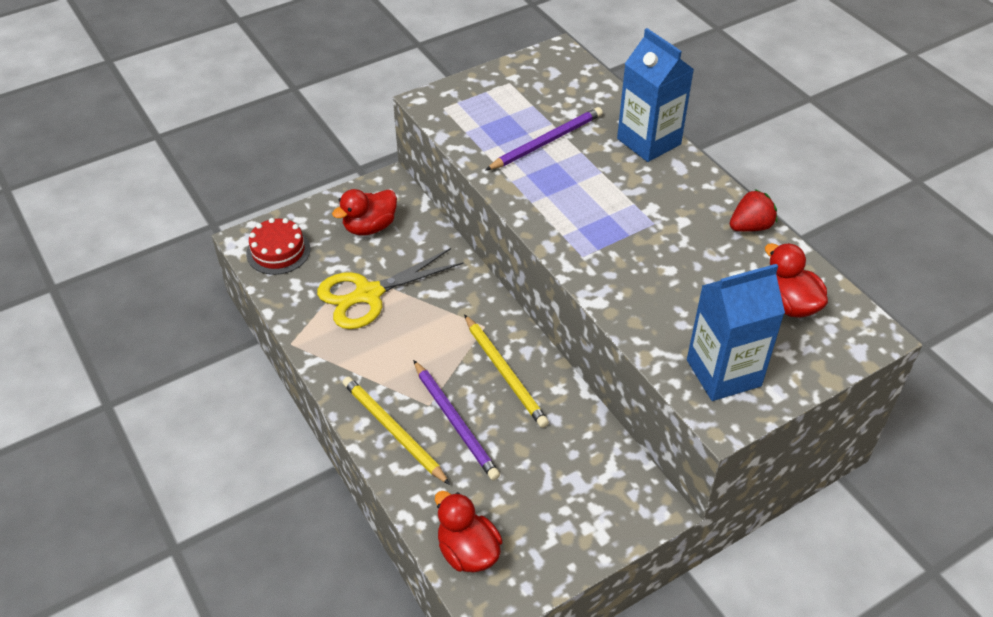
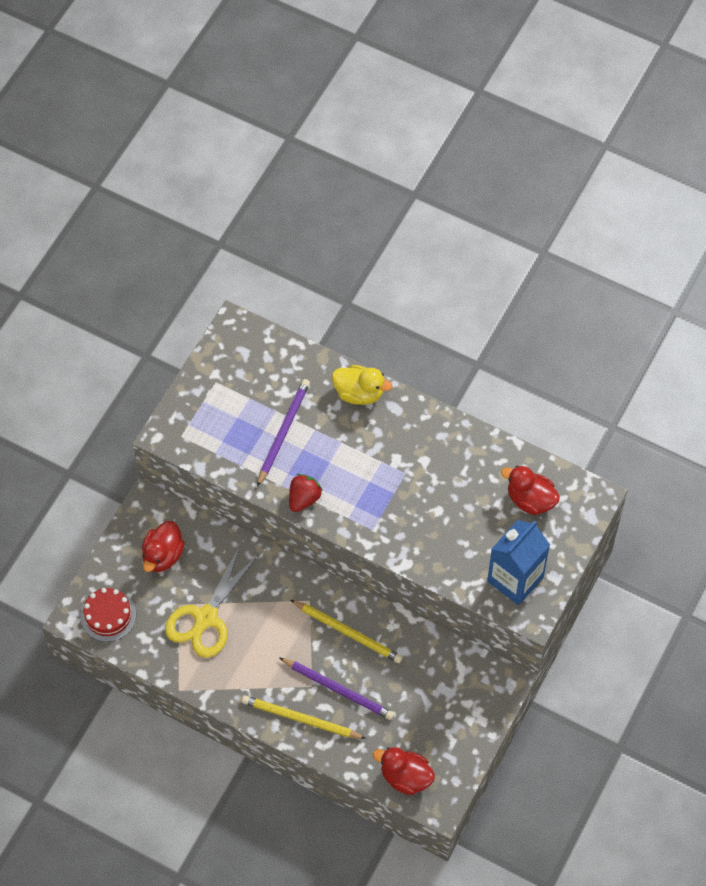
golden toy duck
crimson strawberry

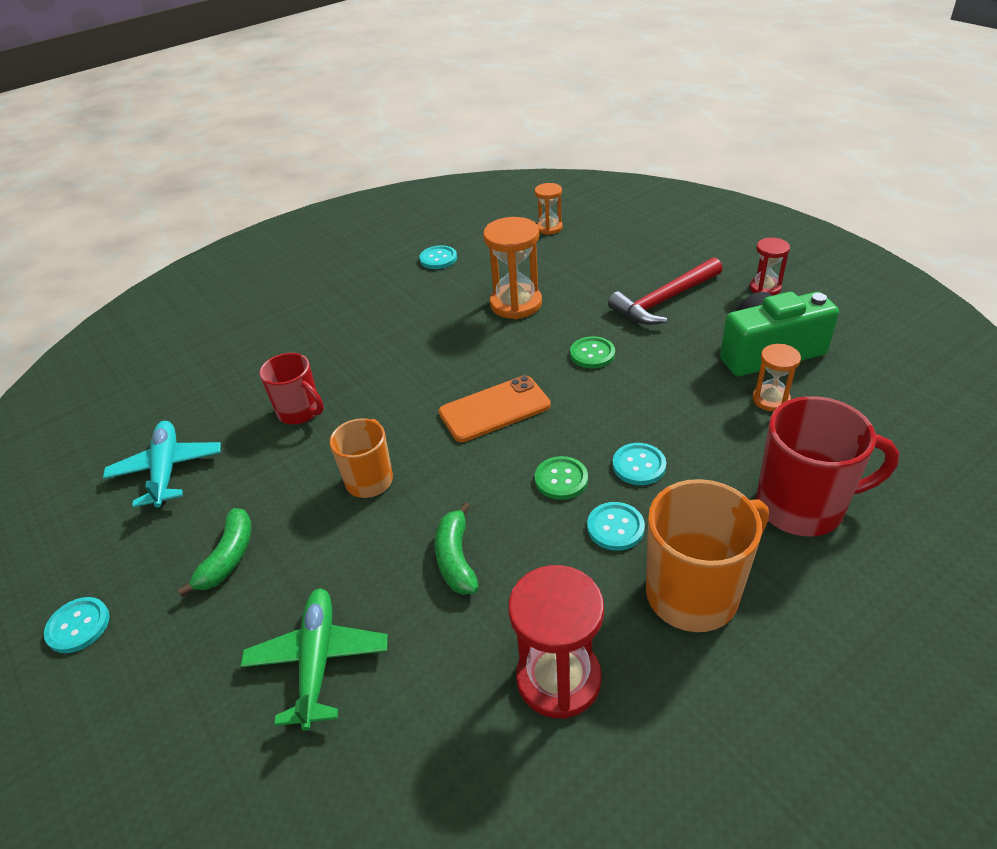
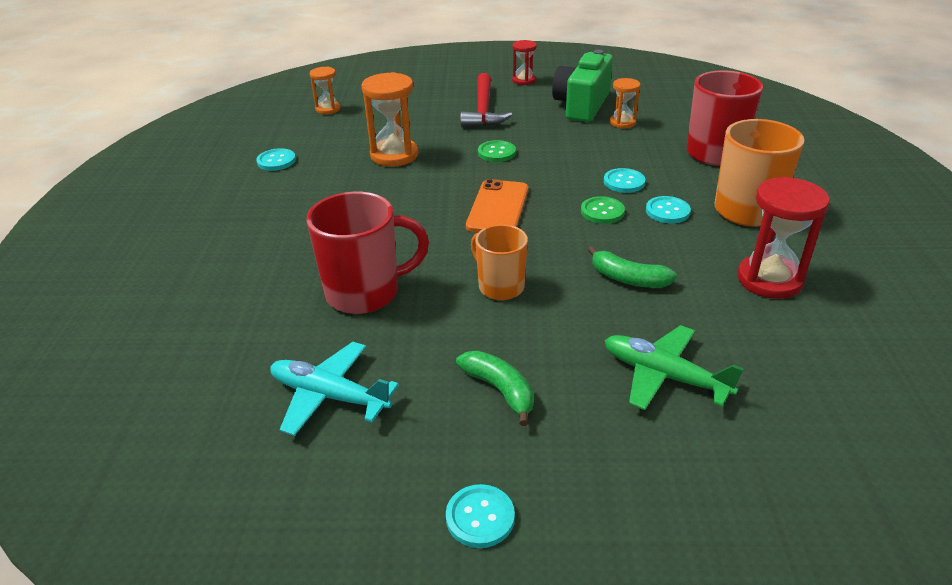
crimson coffee mug (no. 1 from left)

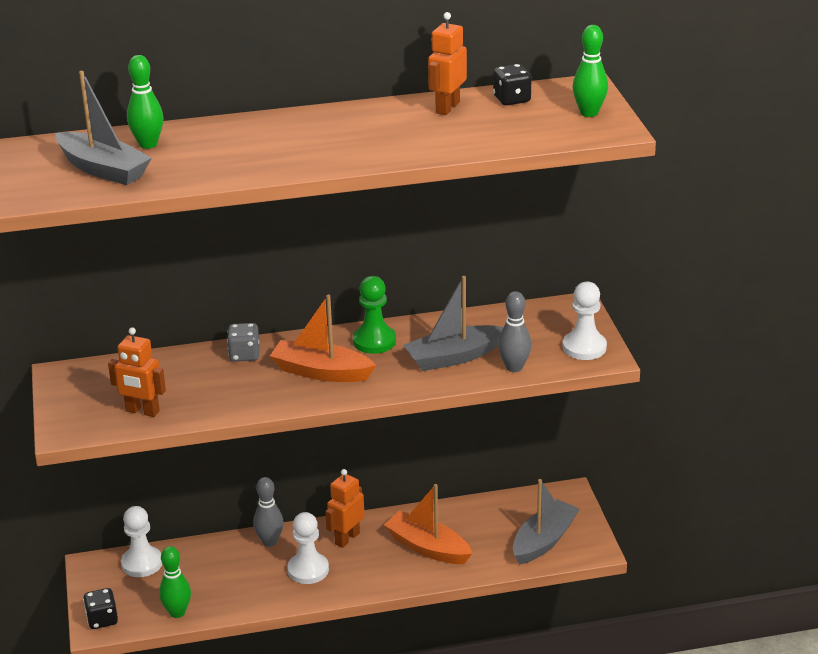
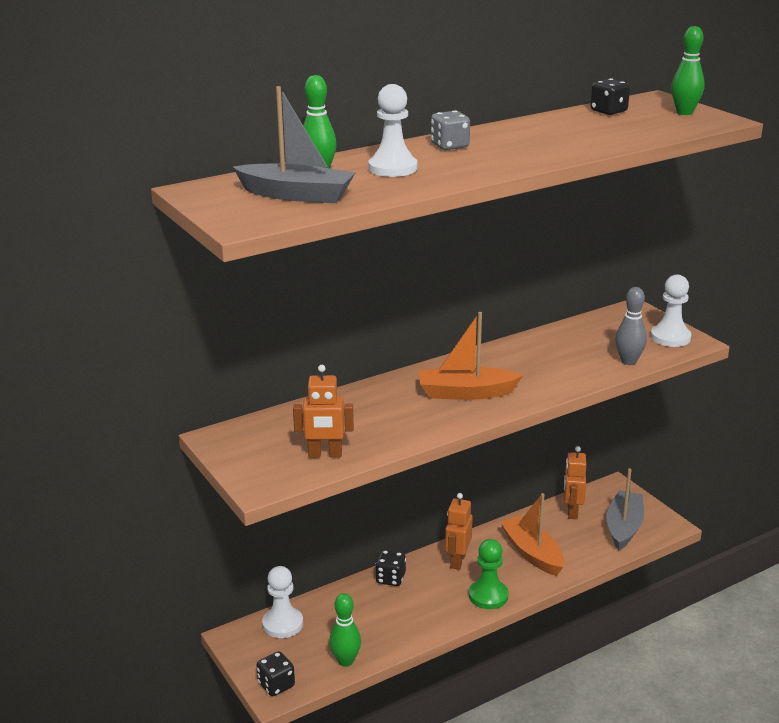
gray die
jet-black die (no. 2 from left)
white chess pawn (no. 2 from left)
green chess pawn
orange boat (no. 2 from left)
gray boat (no. 2 from left in the first image)
orange robot (no. 3 from left)

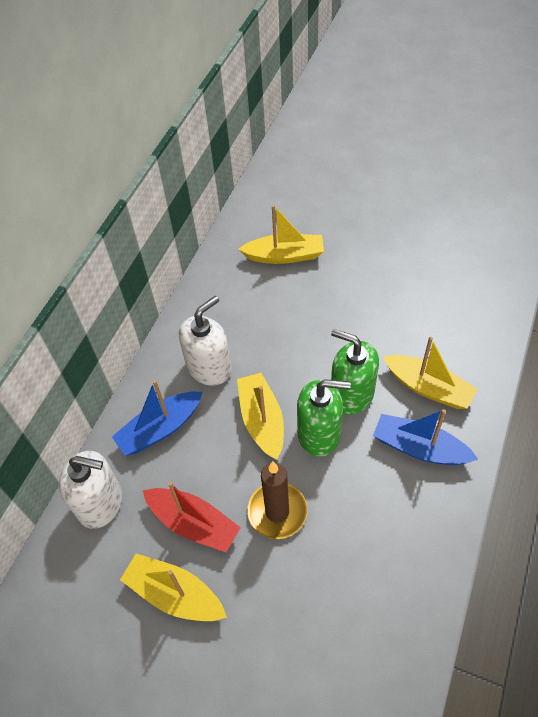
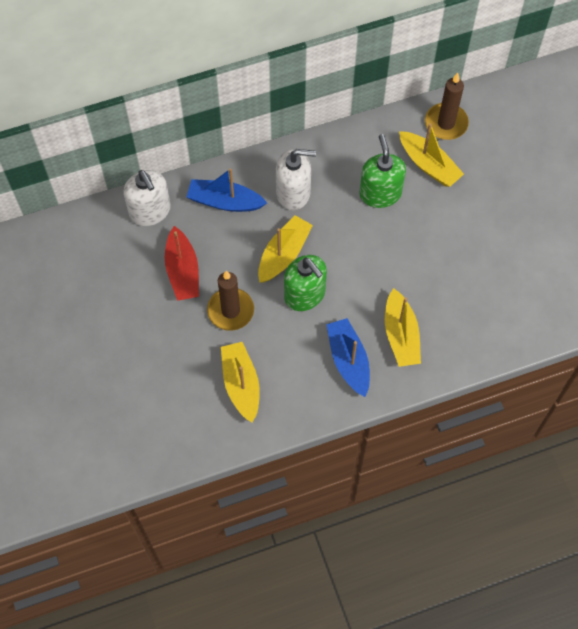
golden boat (no. 1 from left)
green pump bottle (no. 2 from left)
brown wax candle (no. 2 from left)

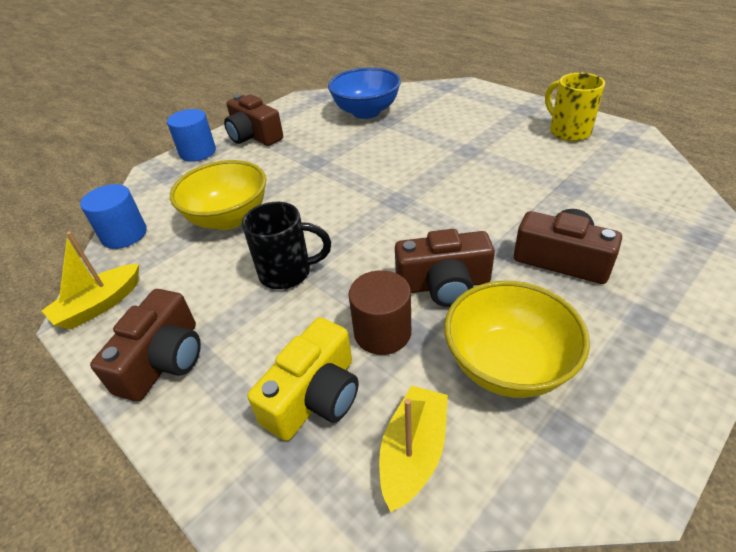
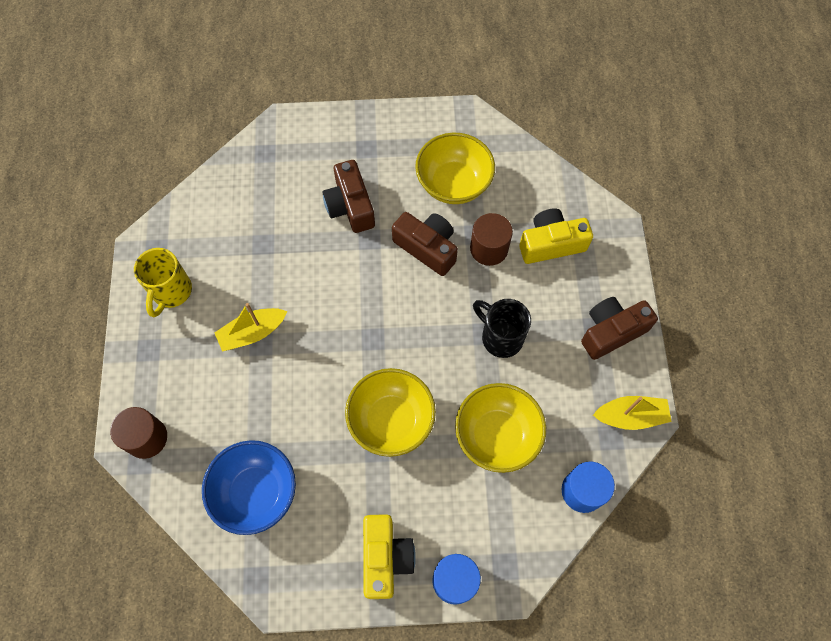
golden photo camera (no. 1 from left)
golden boat (no. 1 from left)
brown cylinder shape (no. 1 from left)
golden bowl (no. 1 from left)

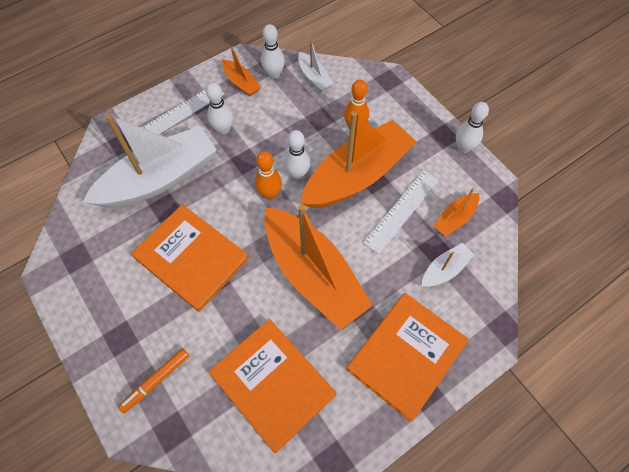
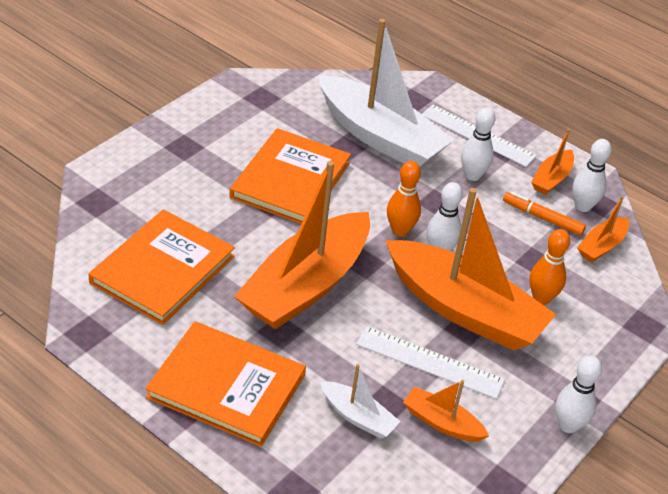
orange marker pen
orange boat (no. 5 from left)

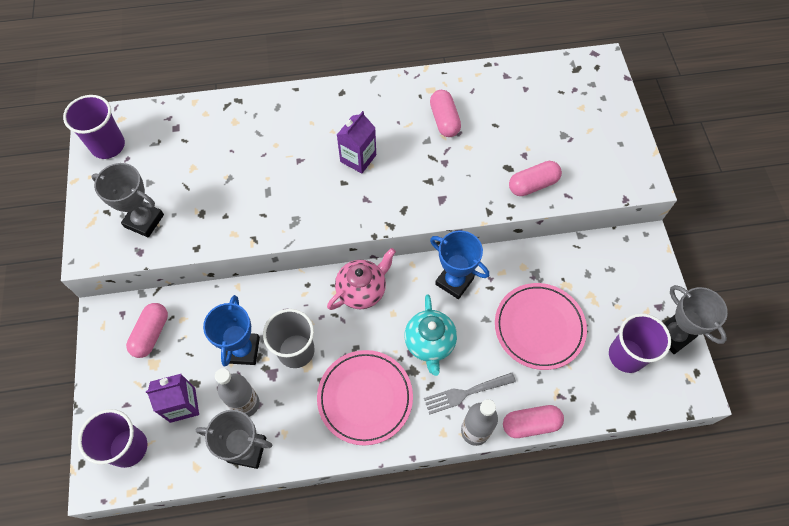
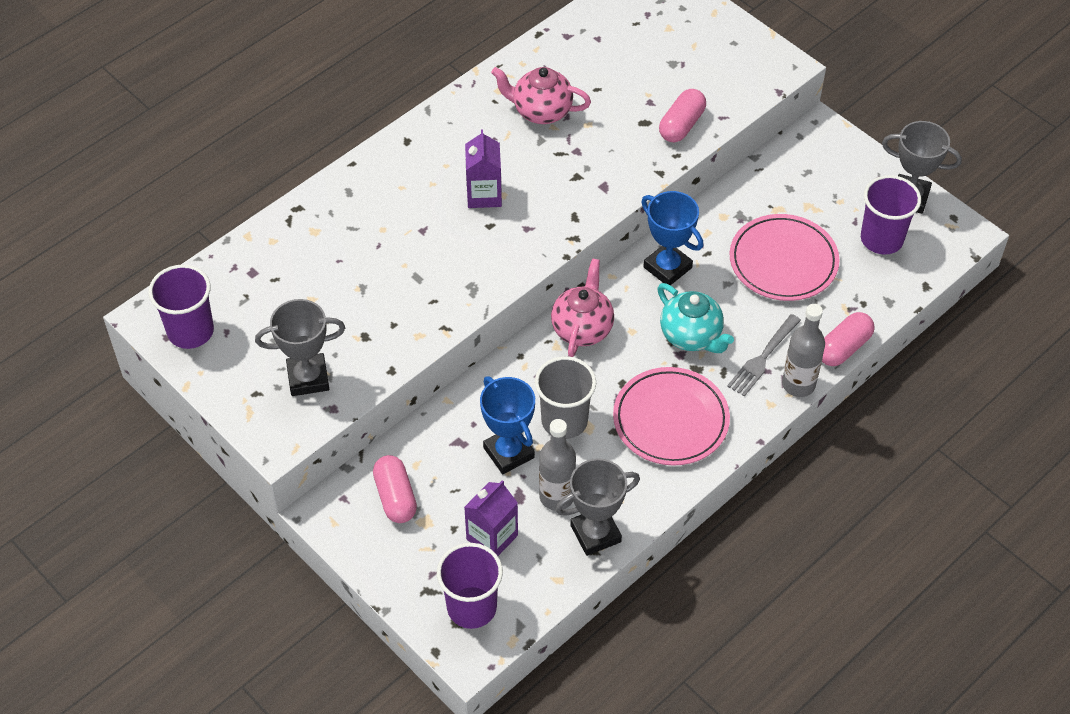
rosy china teapot (no. 1 from left)
cobalt award cup (no. 2 from left)

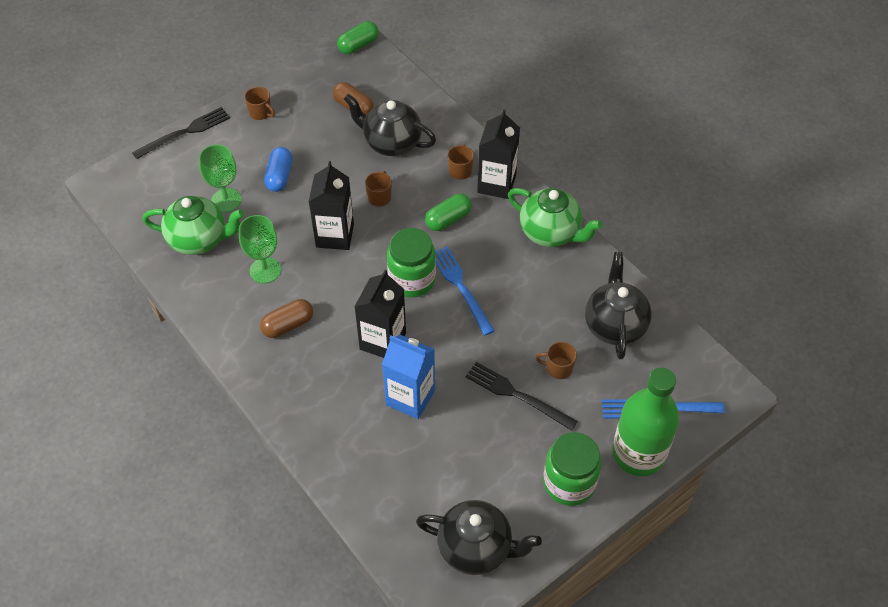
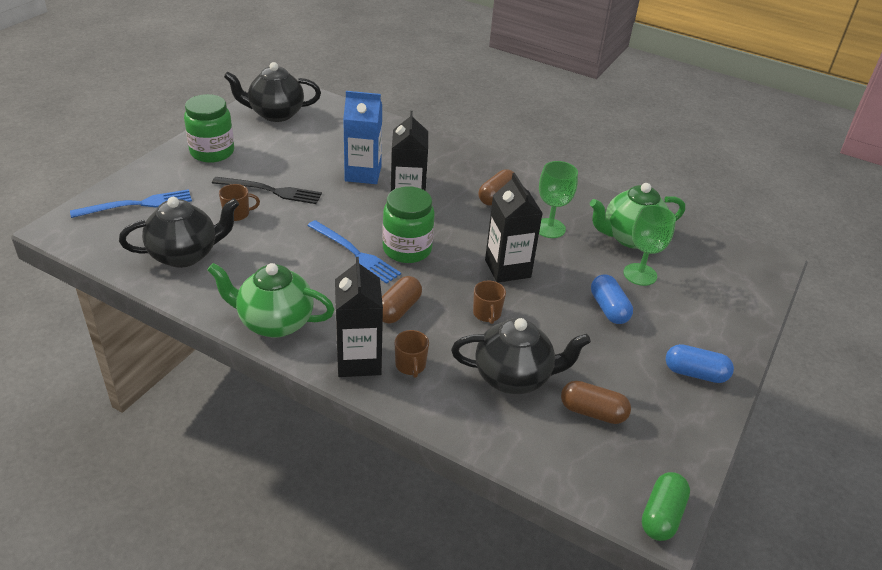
jet-black table fork (no. 1 from left in the first image)
cobalt capsule (no. 2 from left)
brown capsule (no. 1 from left)
jet-black china teapot (no. 1 from left)
green bottle

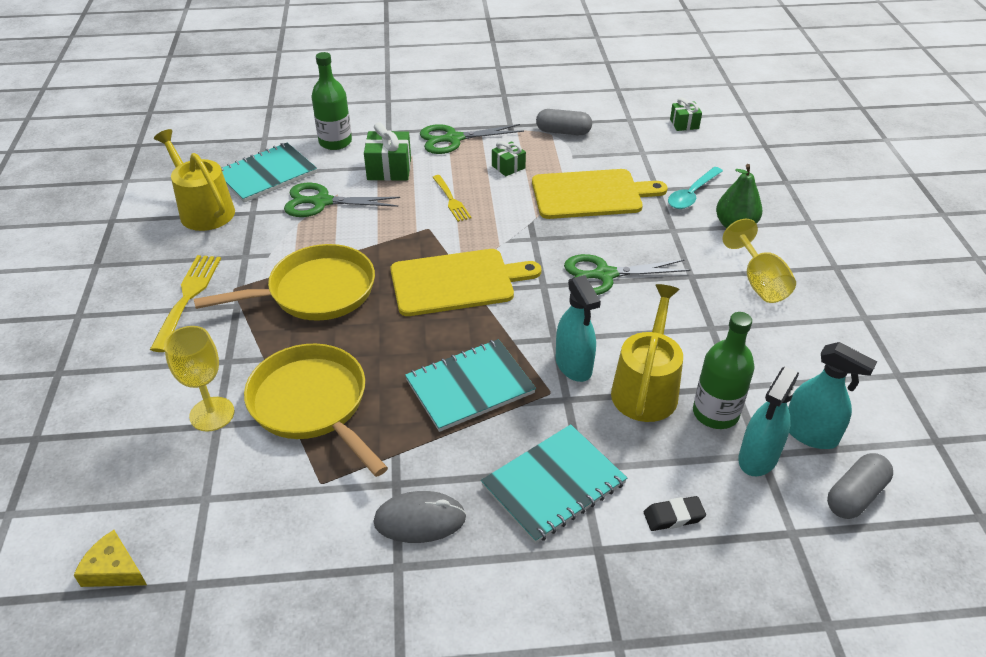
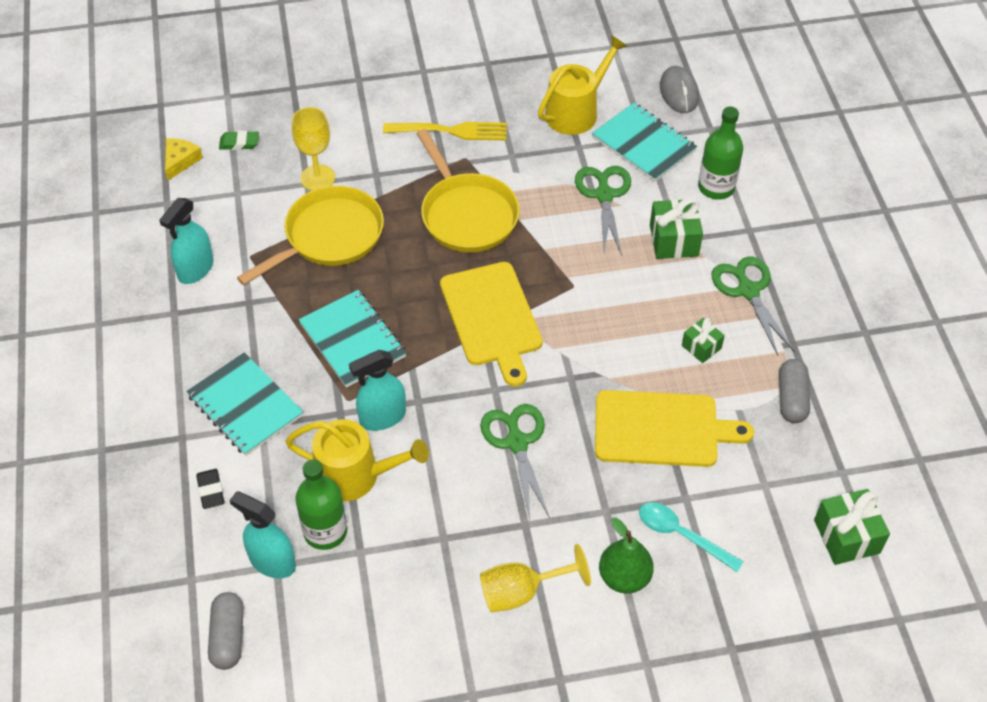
gray PC mouse
golden table fork (no. 2 from left in the first image)
golden bread board (no. 2 from left)
green wrapped gift (no. 3 from left)
teal sprayer (no. 1 from left)
gray capsule (no. 1 from left)
green pencil eraser

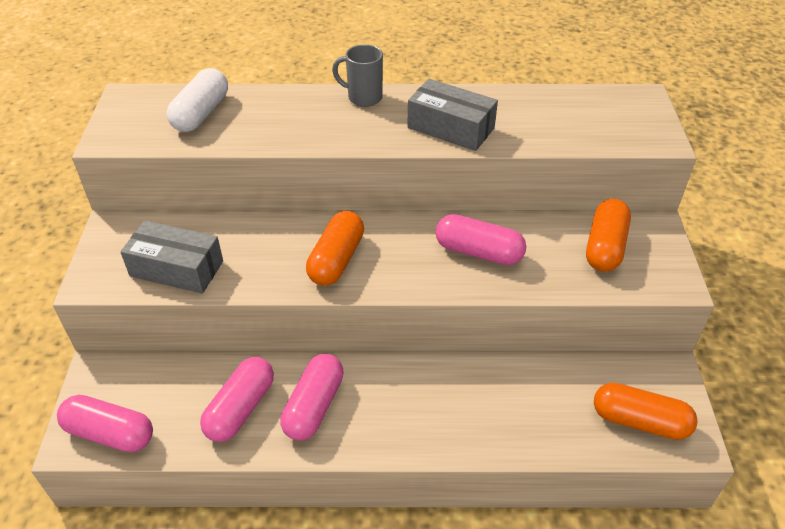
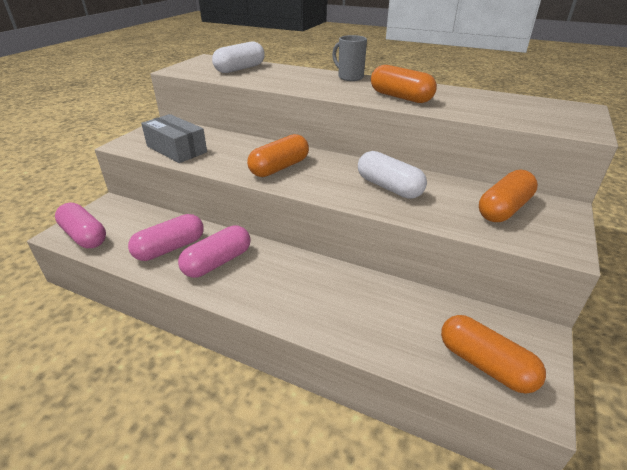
orange capsule (no. 2 from left)
white capsule (no. 2 from left)

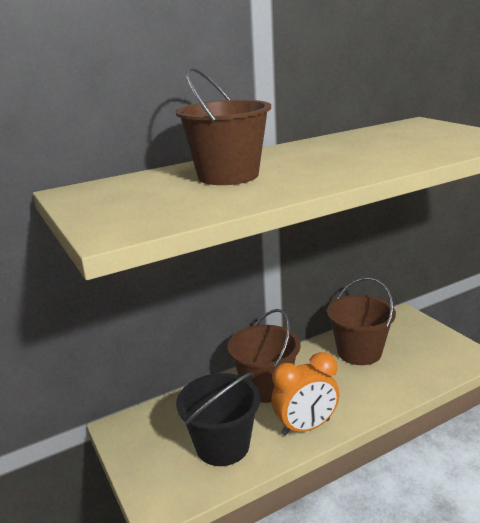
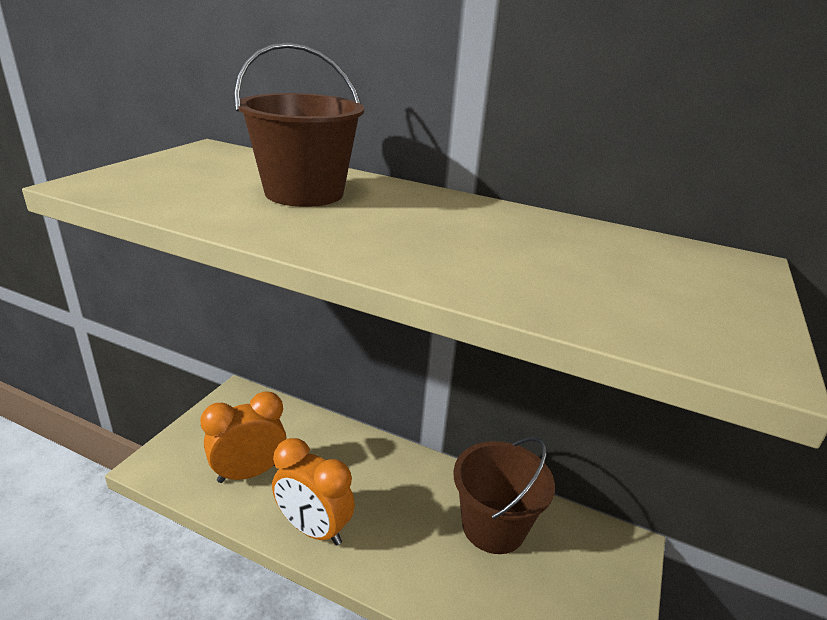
orange bedside clock (no. 1 from left)
brown sand bucket (no. 2 from left in the first image)

